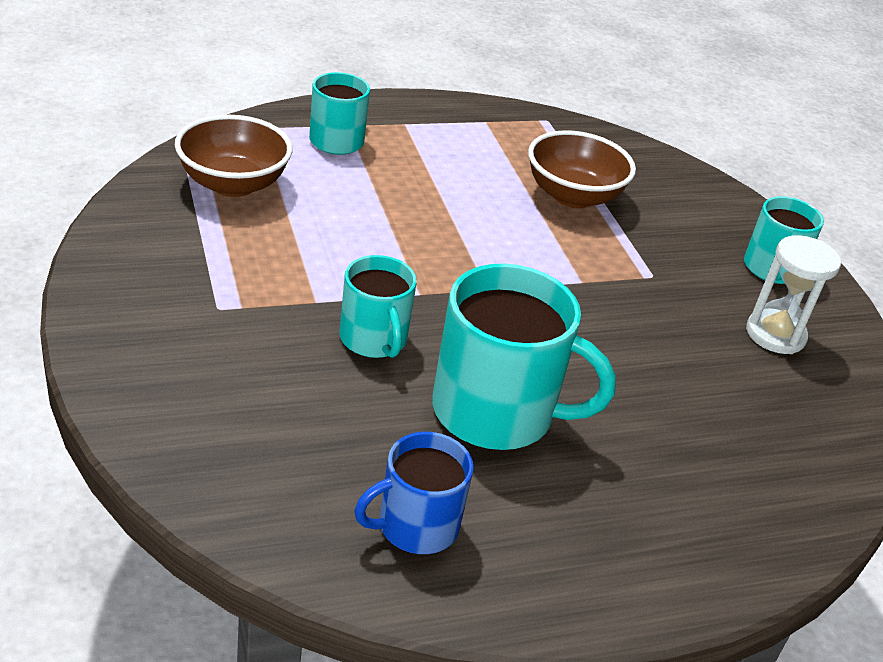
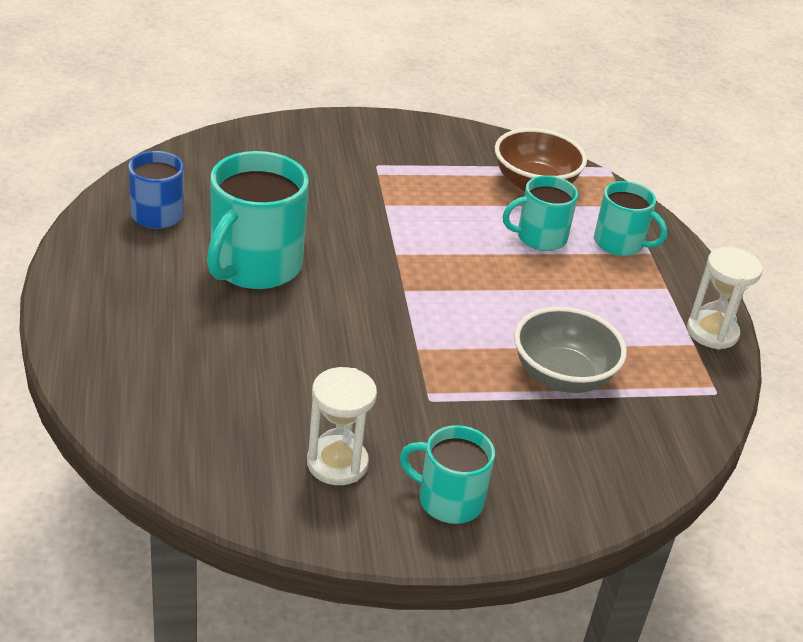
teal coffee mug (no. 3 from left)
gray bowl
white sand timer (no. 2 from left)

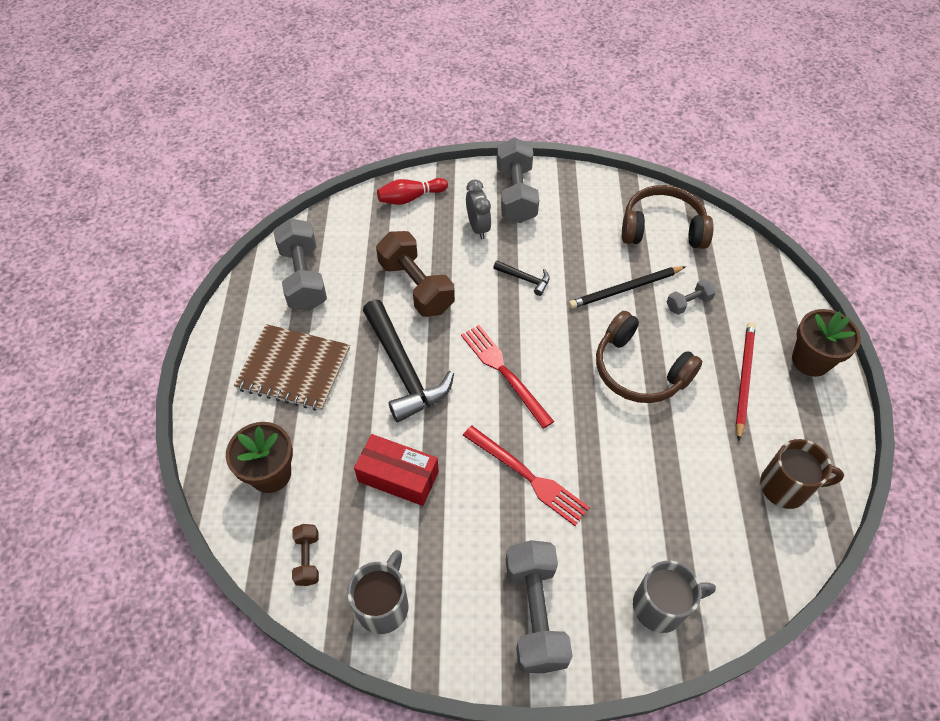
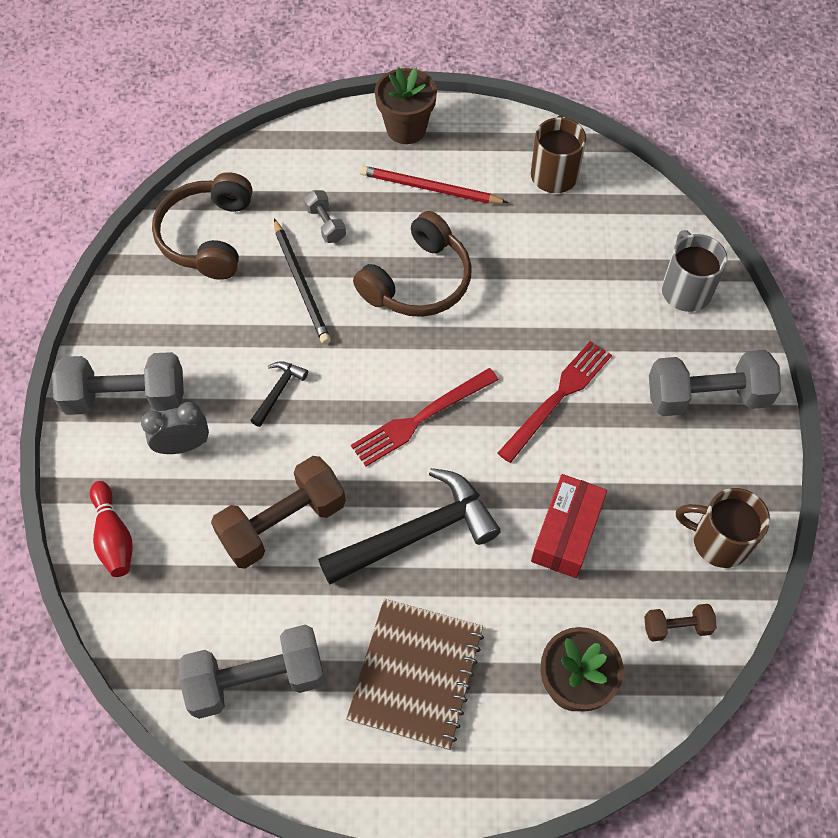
brown coffee mug (no. 2 from left)

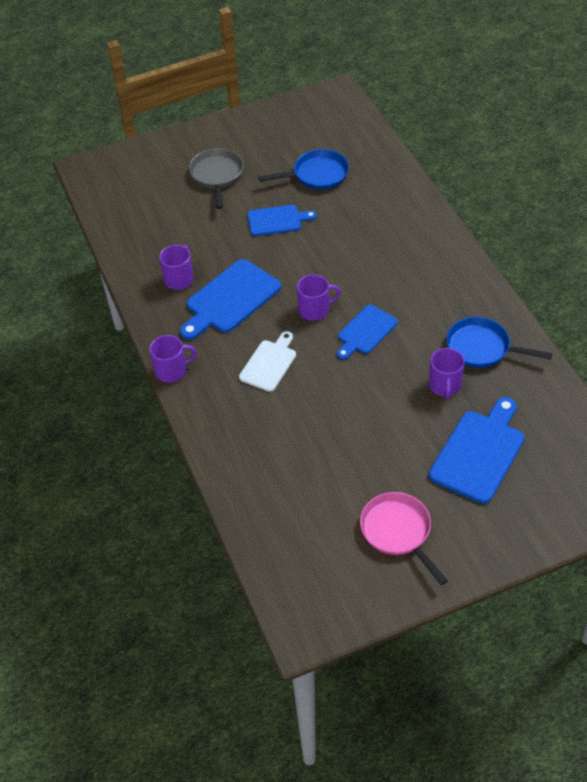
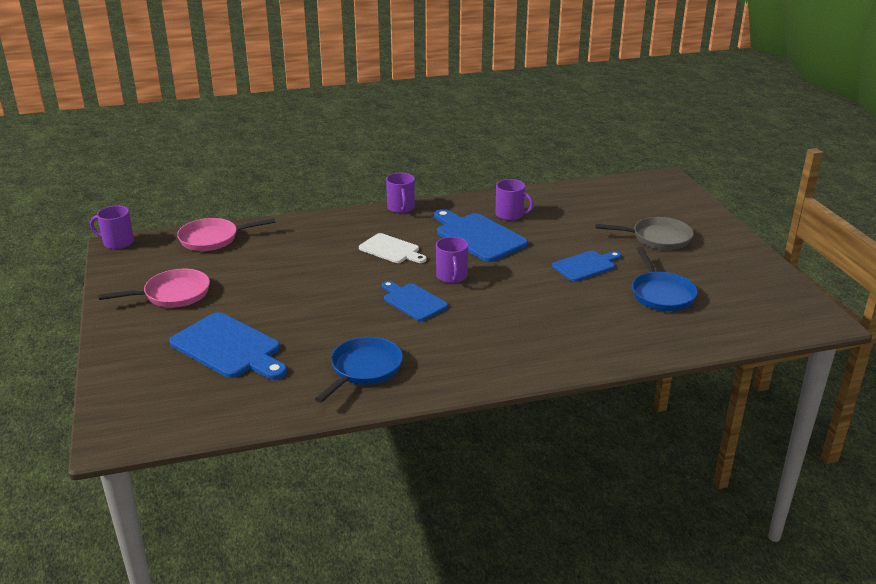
cobalt bread board (no. 4 from left)
purple coffee mug (no. 1 from left)
rosy frying pan (no. 2 from left)

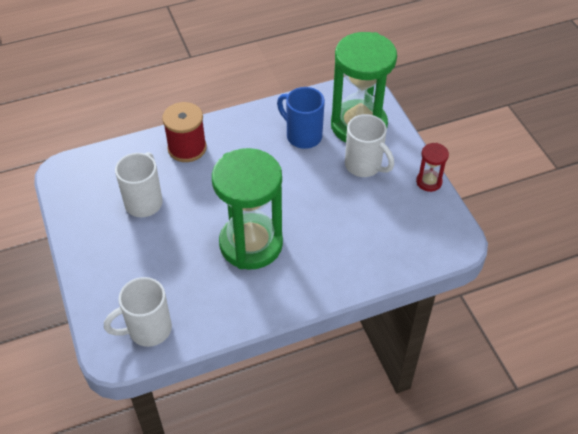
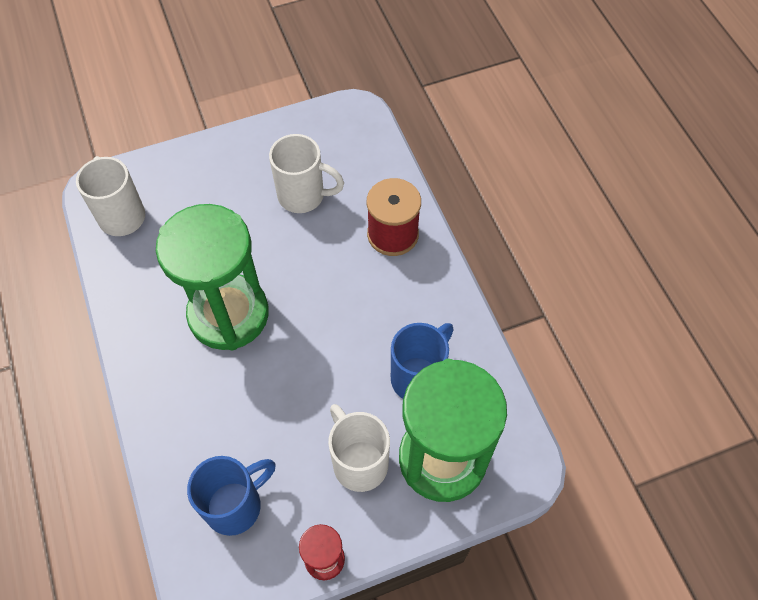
white coffee mug (no. 3 from left)
cobalt coffee mug (no. 1 from left)

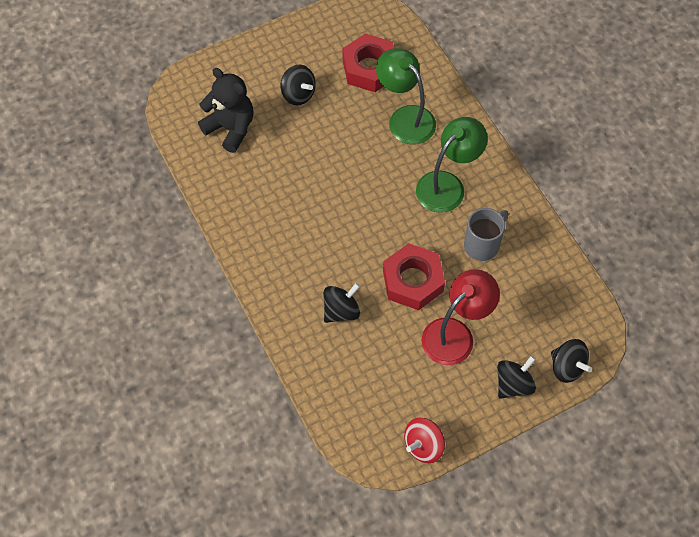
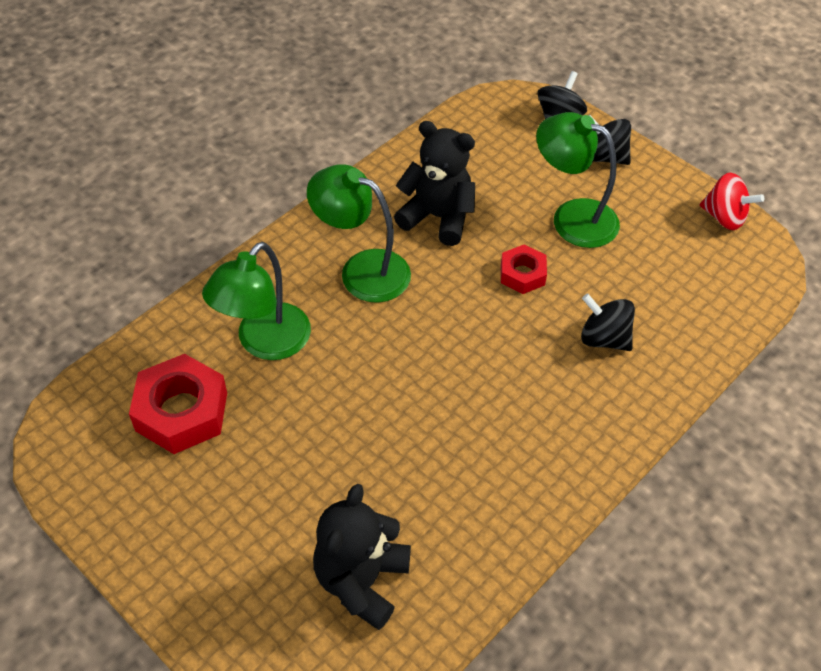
jet-black whirligig (no. 1 from left in the first image)
crimson nut (no. 2 from left)
green reading lamp (no. 3 from left)
jet-black teddy bear (no. 2 from left)

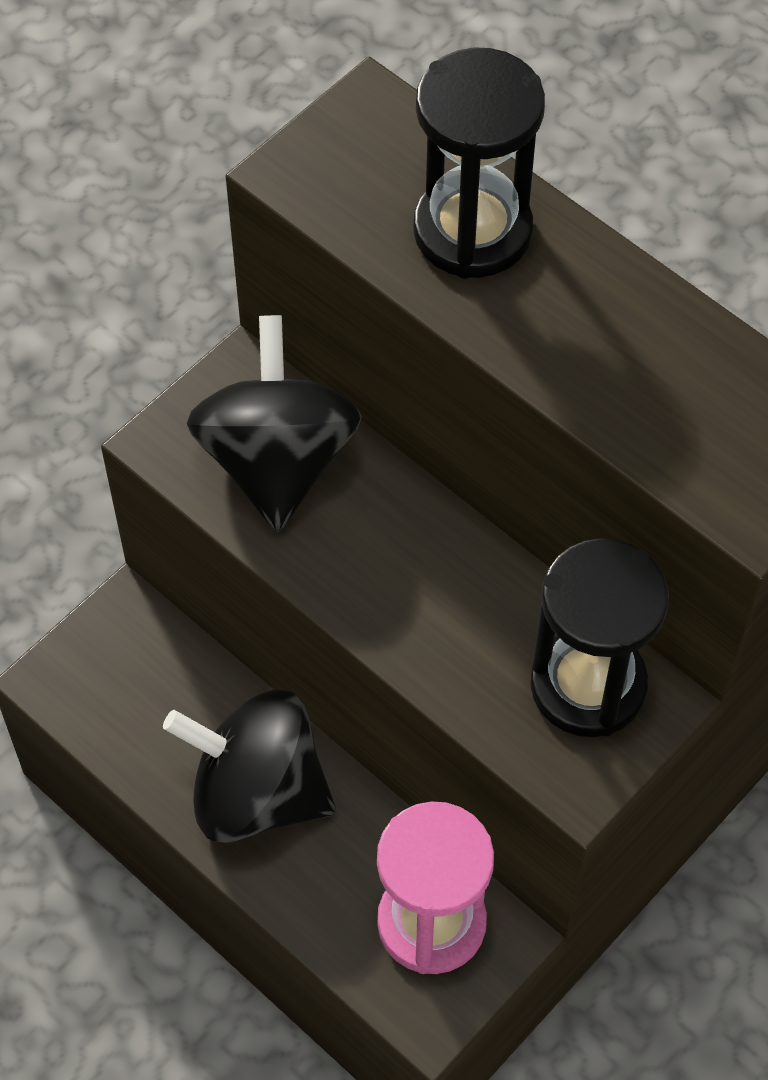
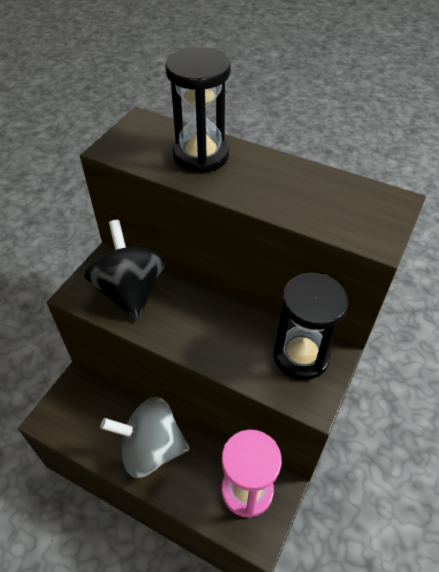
gray whirligig

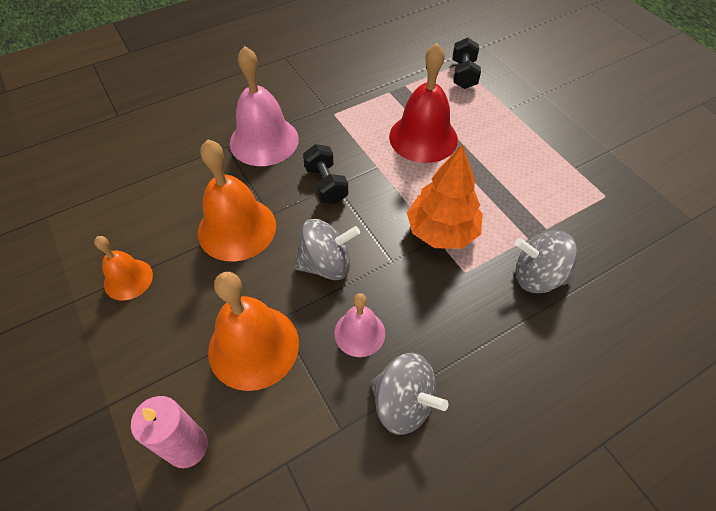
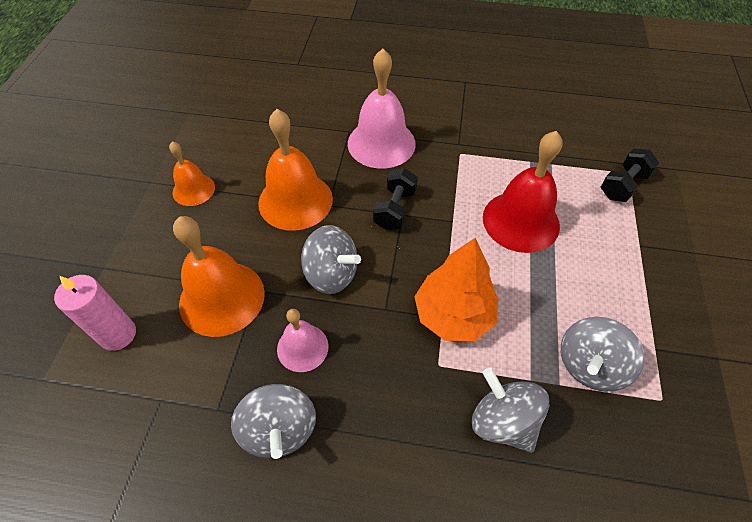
gray whirligig (no. 4 from left)

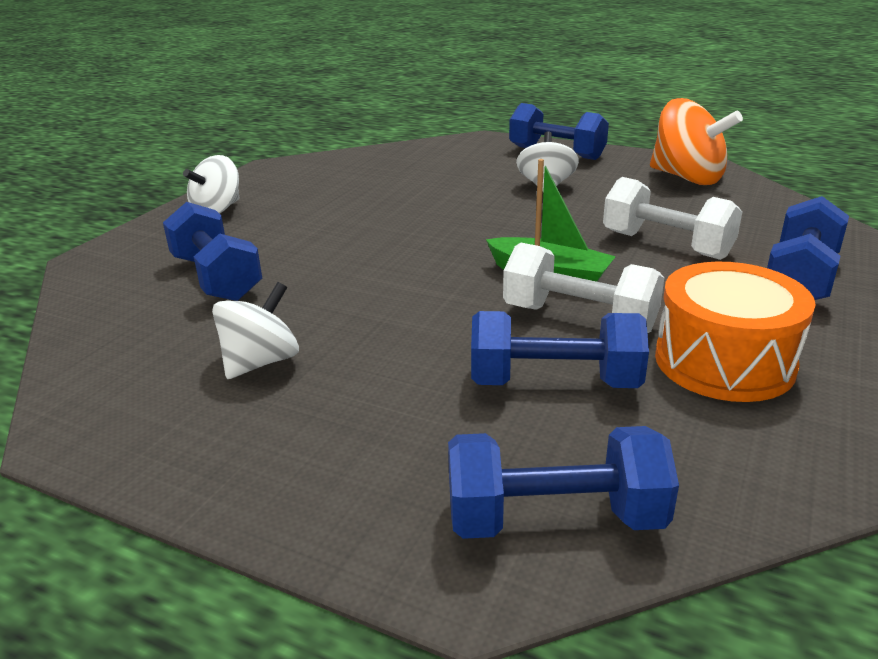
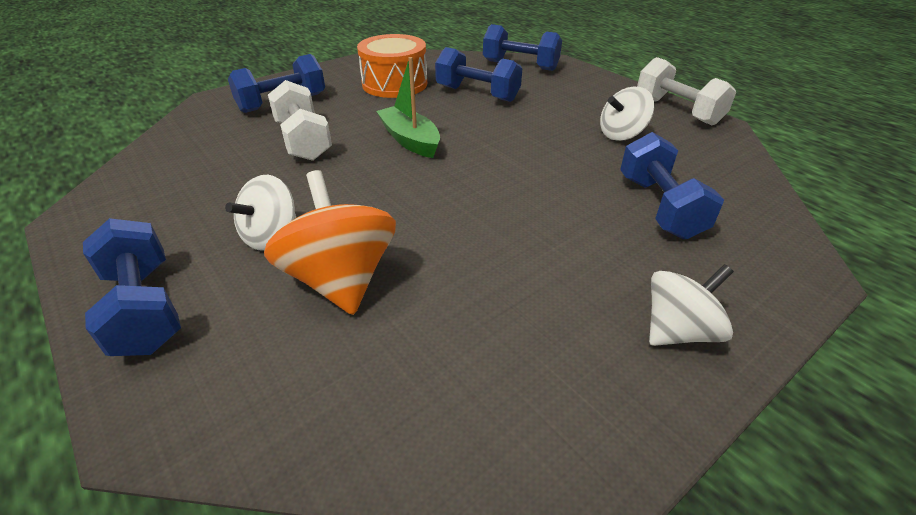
white dumbbell (no. 2 from left)
orange whirligig

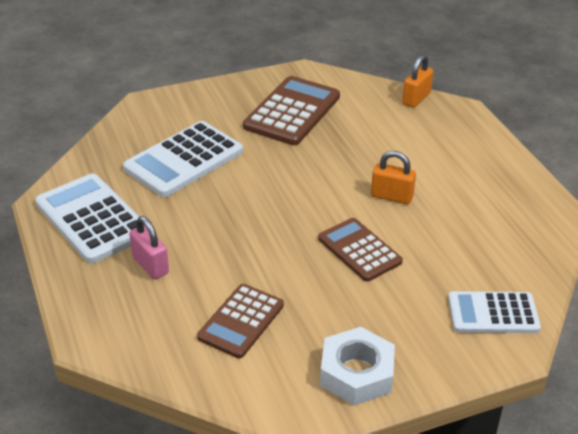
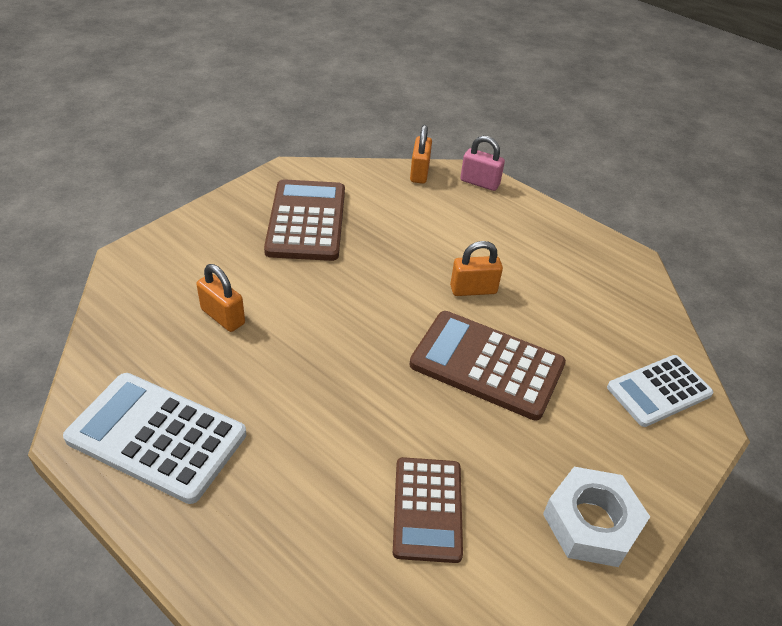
orange lock (no. 1 from left)
rosy lock
brown calculator (no. 3 from left)

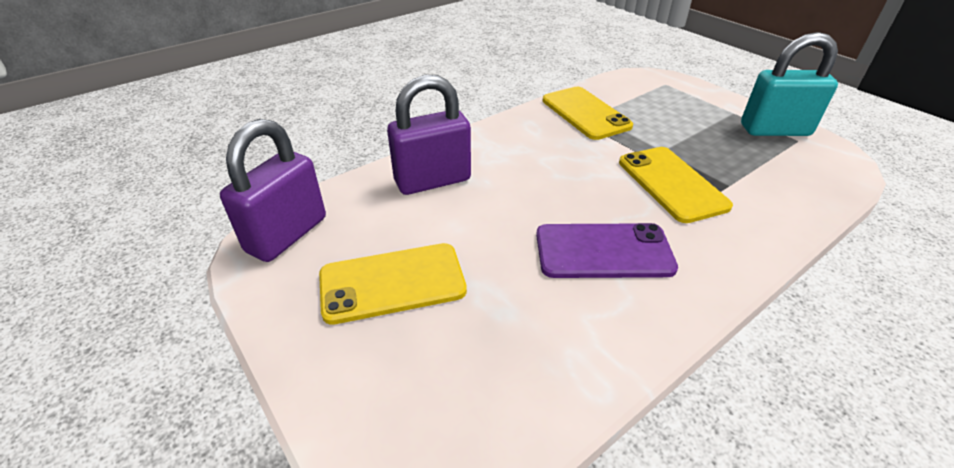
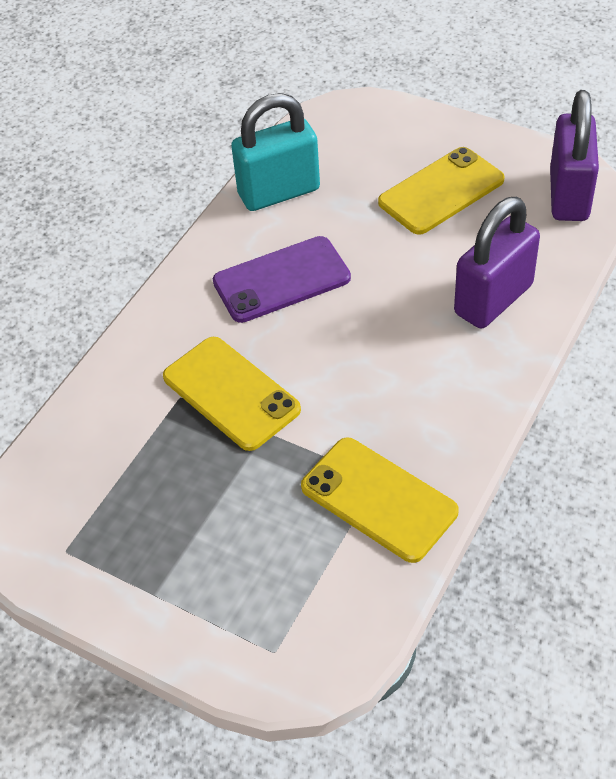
teal lock

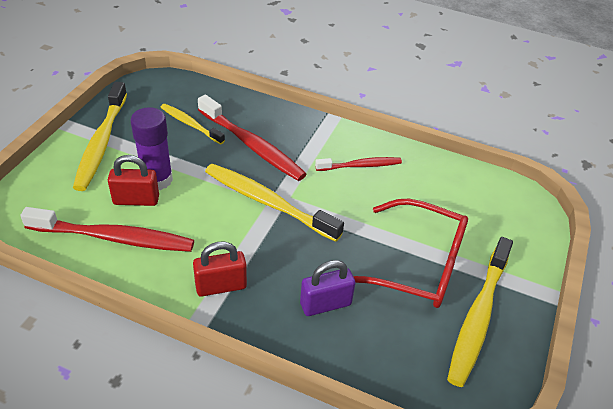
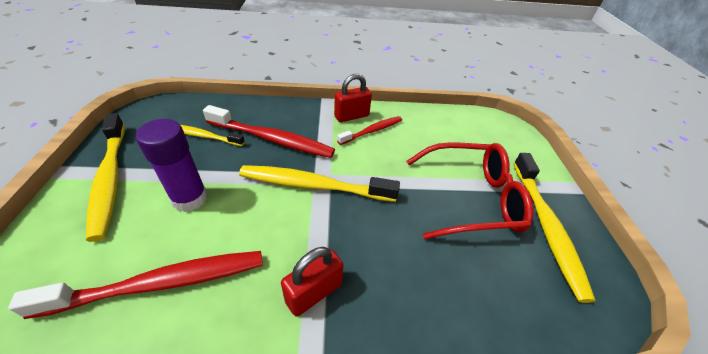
crimson lock (no. 2 from left)
purple lock

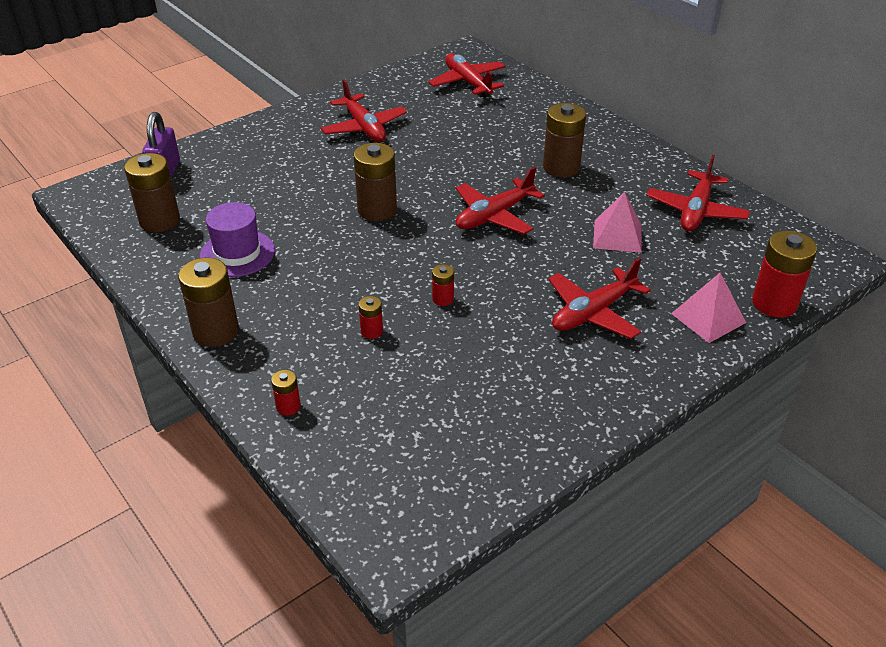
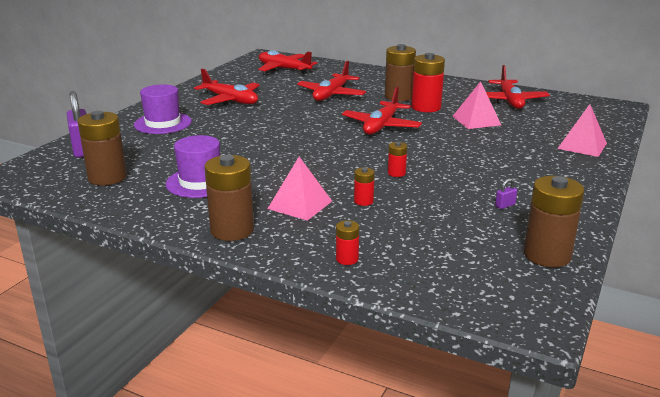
brown power cell (no. 4 from left)
crimson toy plane (no. 3 from left)
crimson power cell (no. 4 from left)
purple tall hat (no. 1 from left)
rosy solid pyramid (no. 1 from left)
purple lock (no. 2 from left)

